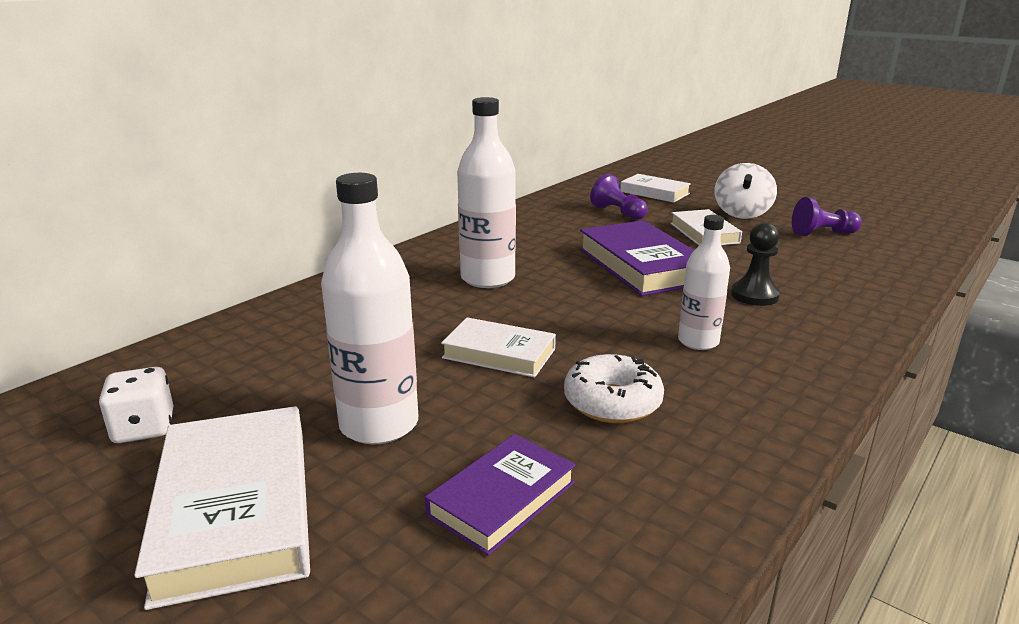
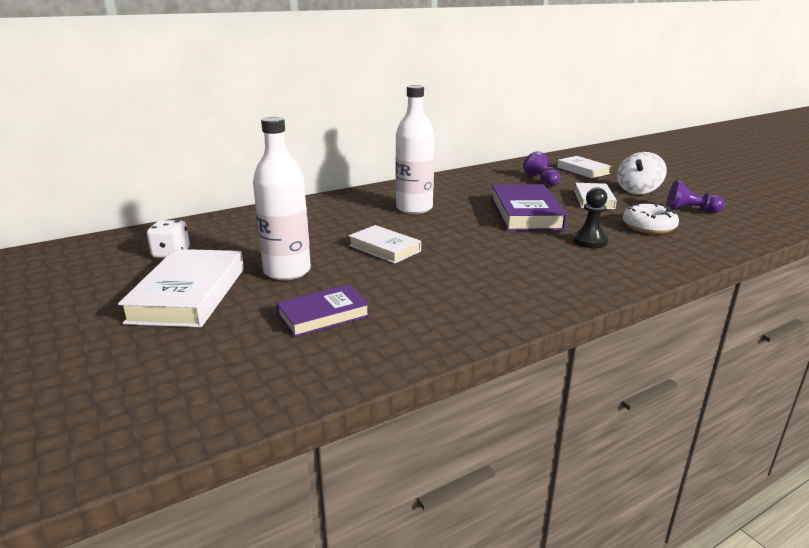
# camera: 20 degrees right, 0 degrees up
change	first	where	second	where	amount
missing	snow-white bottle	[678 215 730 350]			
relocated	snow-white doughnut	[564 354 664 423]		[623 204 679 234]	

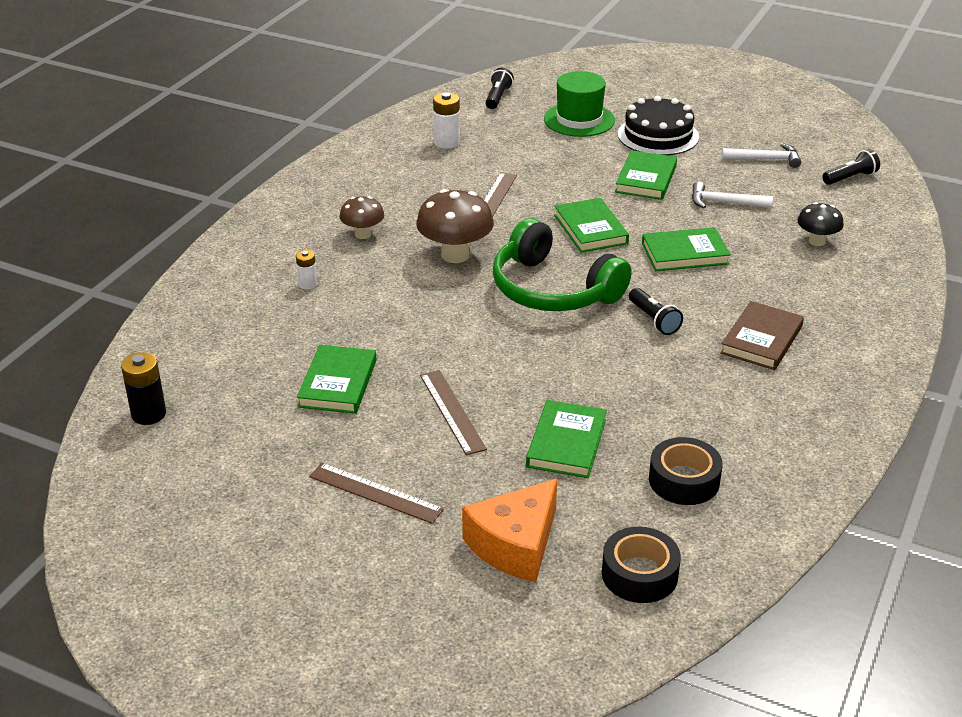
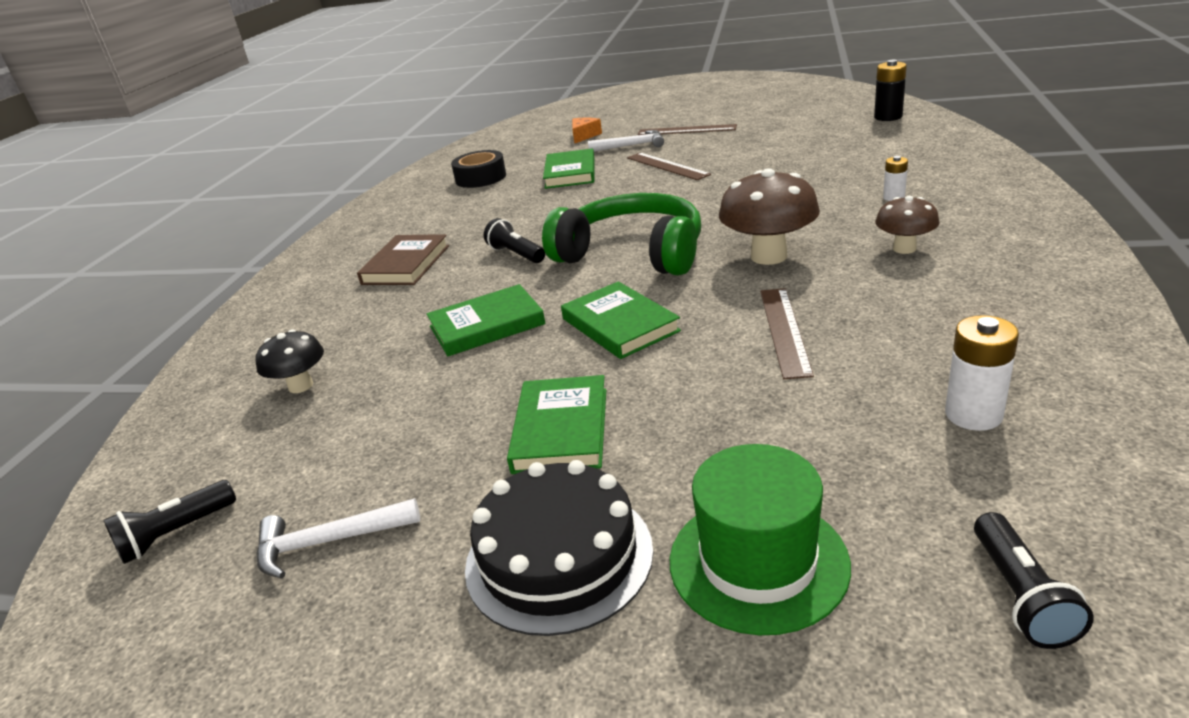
# camera: 170 degrees right, 5 degrees down
change	first	where	second	where	amount
relocated	snow-white claw hammer	[692 181 773 208]		[588 130 664 152]	
missing	green book	[297 345 376 414]			
size	orange cheese wedge	[462 479 557 582]		[572 118 602 144]	x0.53
missing	ebony tape	[602 527 681 603]			

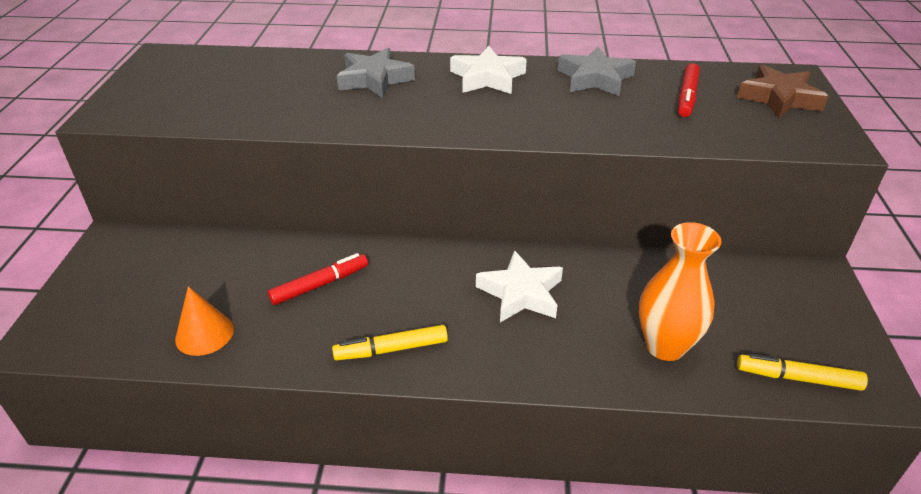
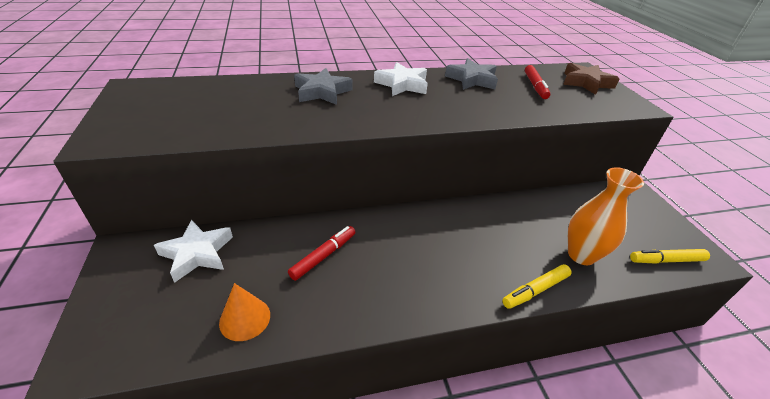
# camera: 20 degrees left, 0 degrees up
change	first	where	second	where	amount
relocated	snow-white star	[476 250 563 322]		[154 219 233 283]	
relocated	yellow marker pen	[332 325 448 361]		[502 264 572 309]	

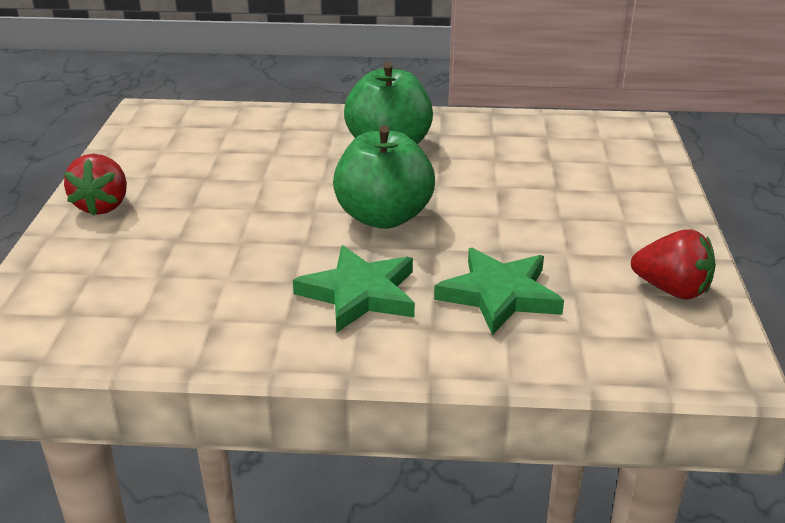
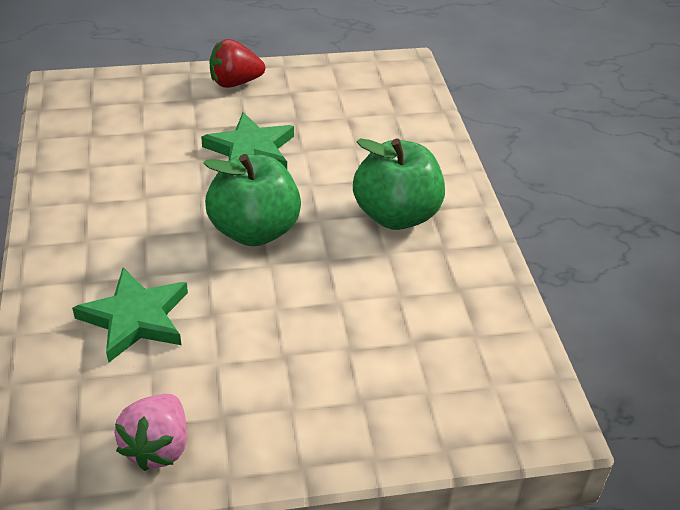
# camera: 75 degrees right, 10 degrees up
change	first	where	second	where	amount
colour	scarlet toy strawberry	[631 229 716 300]	pink toy strawberry	[114 394 187 471]	
relocated	green star	[293 245 415 332]		[201 112 294 169]	

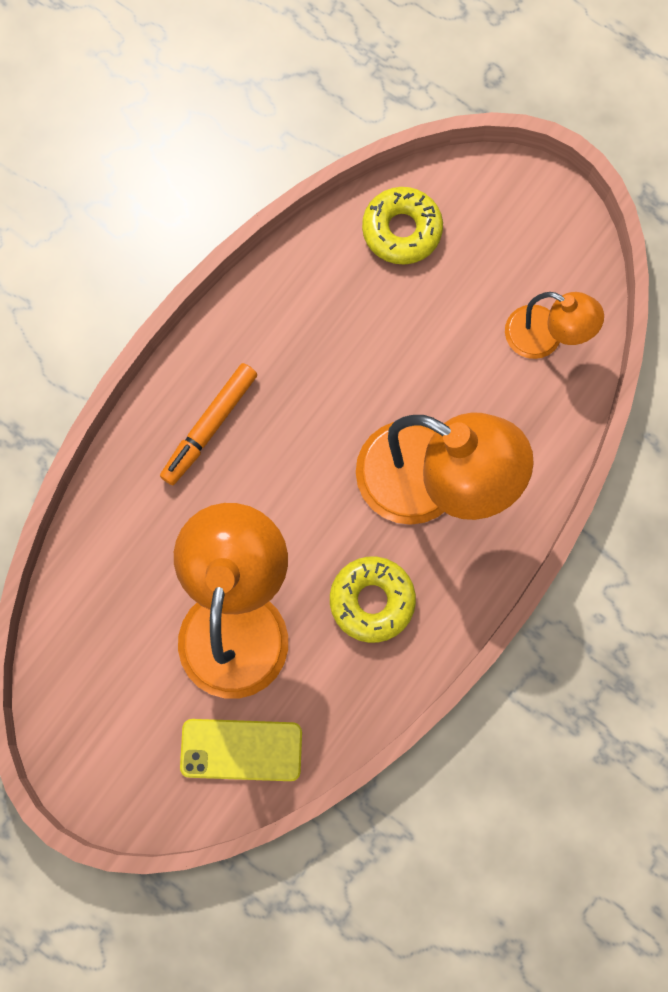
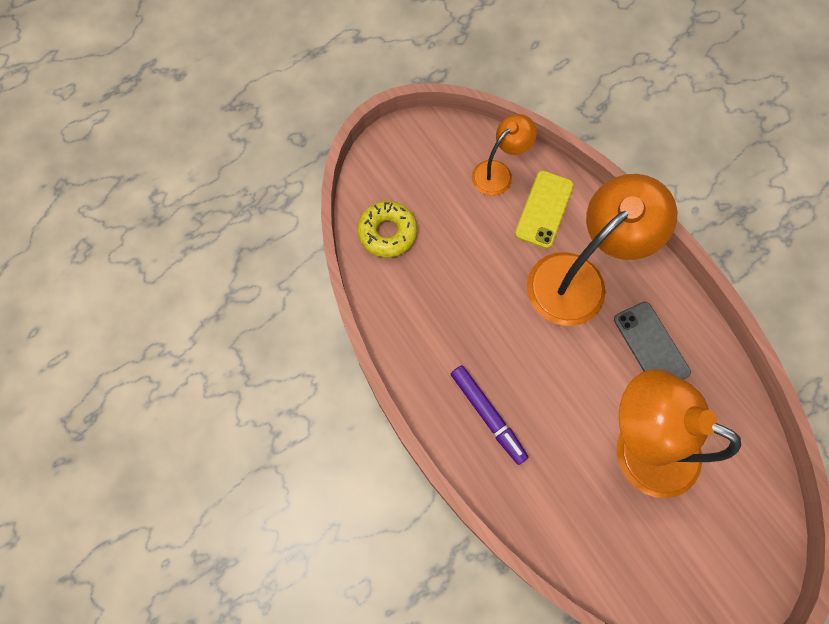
# camera: 70 degrees left, 5 degrees down
change	first	where	second	where	amount
colour	orange marker pen	[160 363 258 485]	royal purple marker pen	[451 365 528 465]	
exchanged	yellow doughnut	[330 557 416 643]	ash-grey mobile phone	[614 302 691 380]	
relocated	yellow mobile phone	[180 719 302 781]		[515 171 574 249]	

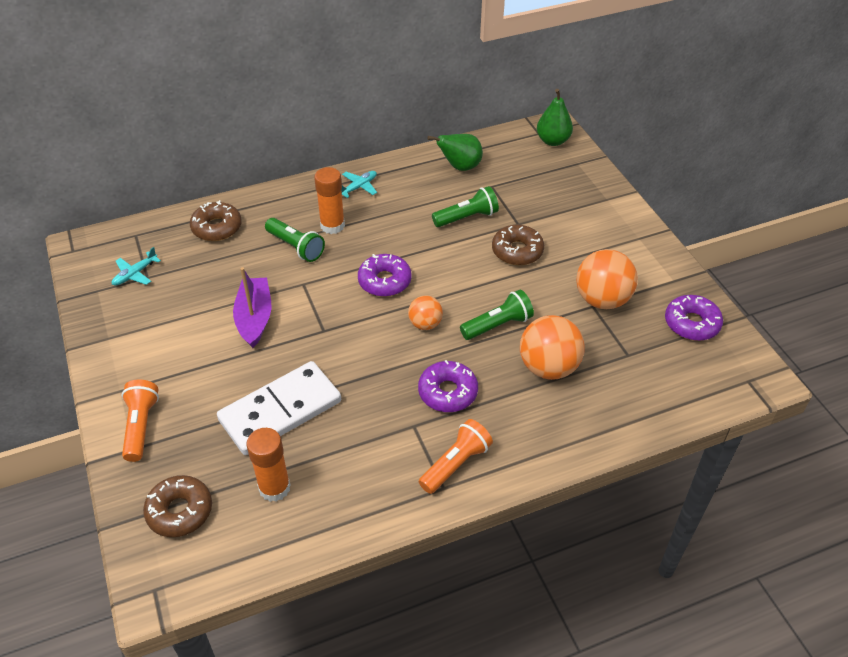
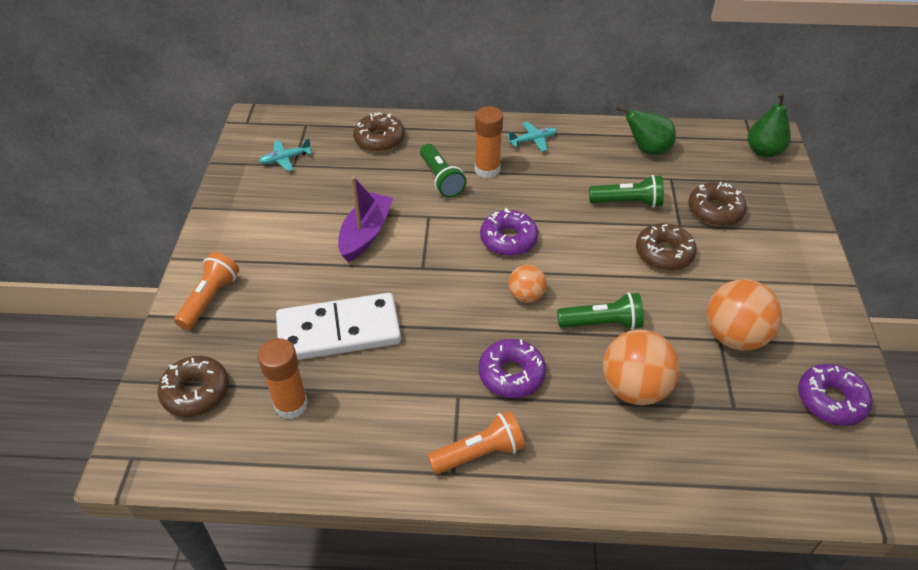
# camera: 25 degrees right, 0 degrees up
change	first	where	second	where	amount
appeared			dark brown doughnut	[688 182 747 226]	

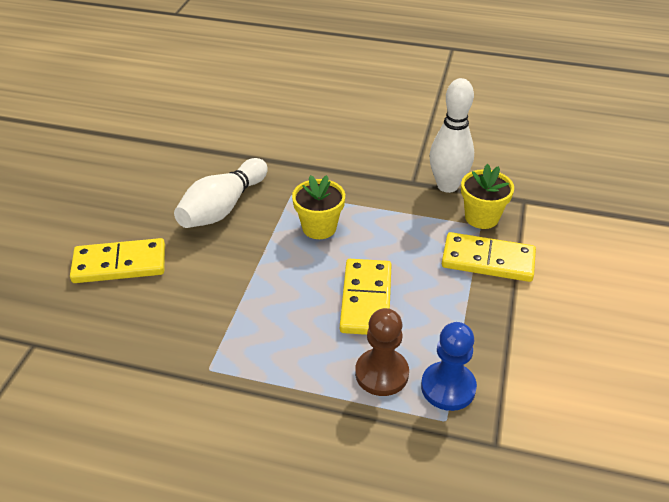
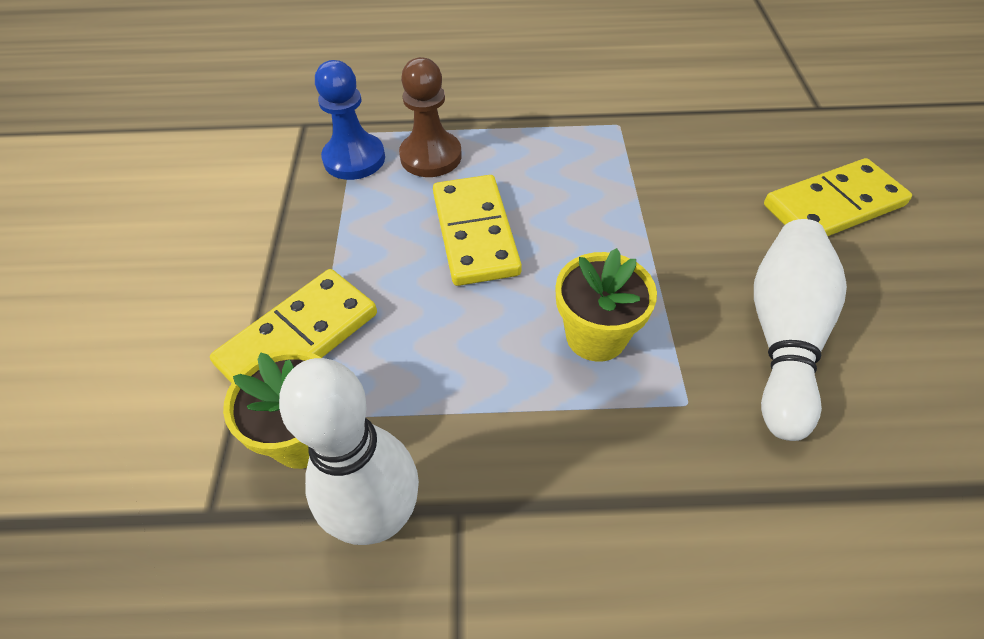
# camera: 165 degrees right, 10 degrees up
change	first	where	second	where	amount
spun	yellow domino	[442 232 536 282]		[210 269 377 383]	45 degrees counterclockwise

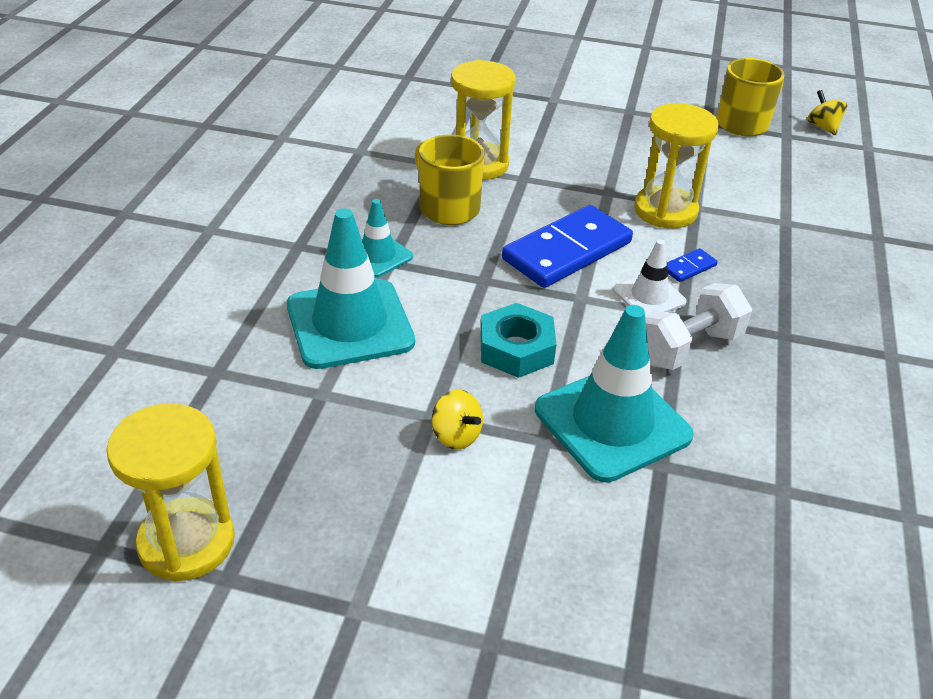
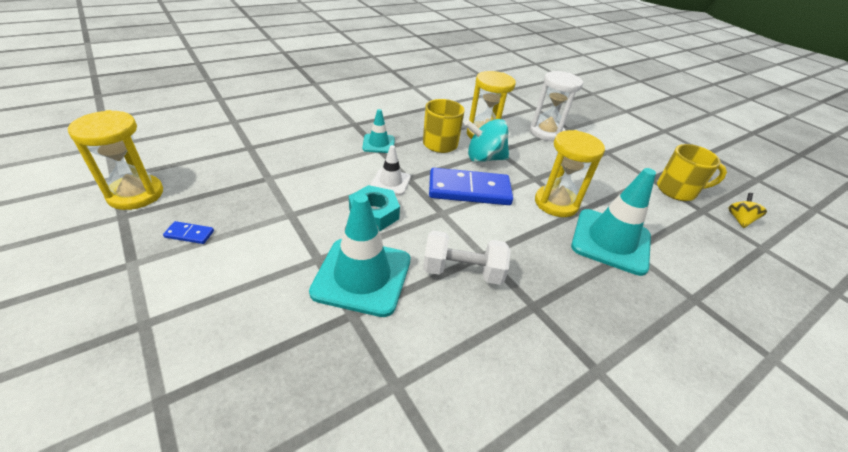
# camera: 40 degrees right, 0 degrees up
change	first	where	second	where	amount
relocated	aqua safety cone	[287 208 415 369]		[571 168 656 276]	
relocated	snow-white safety cone	[613 240 687 315]		[370 145 411 195]	
relocated	blue domino	[667 248 718 282]		[163 221 214 244]	
missing	yellow spinning top	[432 389 483 450]			
appeared			snow-white sand timer	[530 71 583 141]	
appeared			aqua spinning top	[464 119 509 163]	

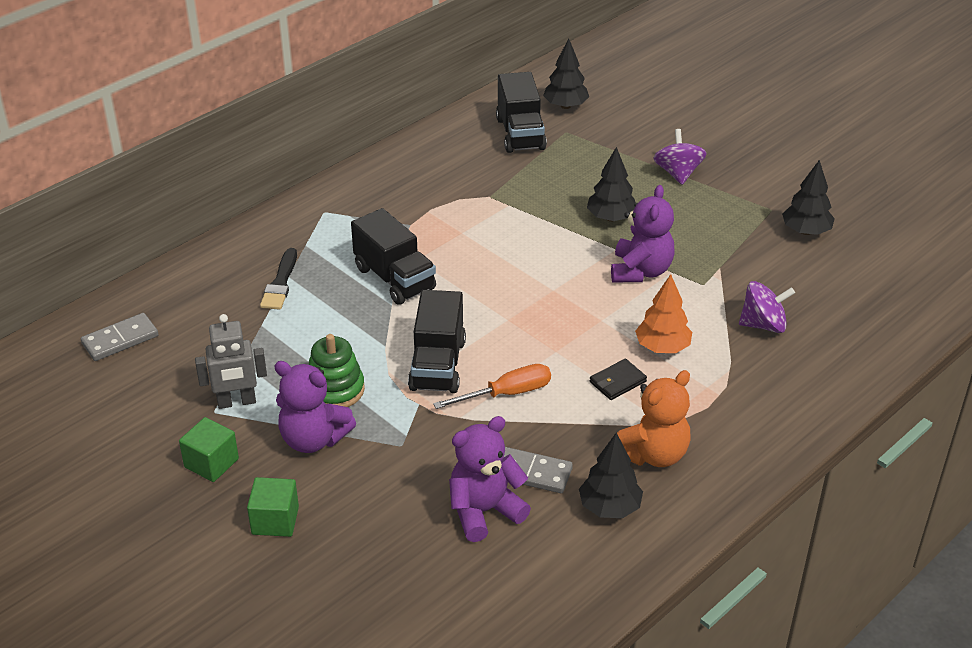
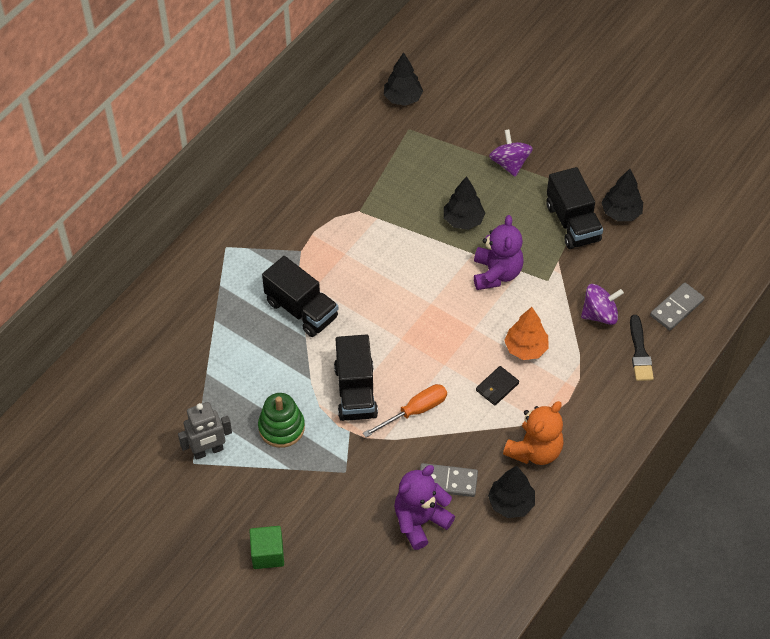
# camera: 10 degrees left, 15 degrees up
change	first	where	second	where	amount
relocated	ebony toy truck	[496 72 547 153]		[546 167 603 249]	
relocated	ebony paintbrush	[260 248 297 310]		[630 315 654 381]	
relocated	ash-grey domino	[81 313 158 361]		[650 283 705 330]	
missing	royal purple teddy	[274 361 356 453]			
missing	green cube	[179 417 239 482]			

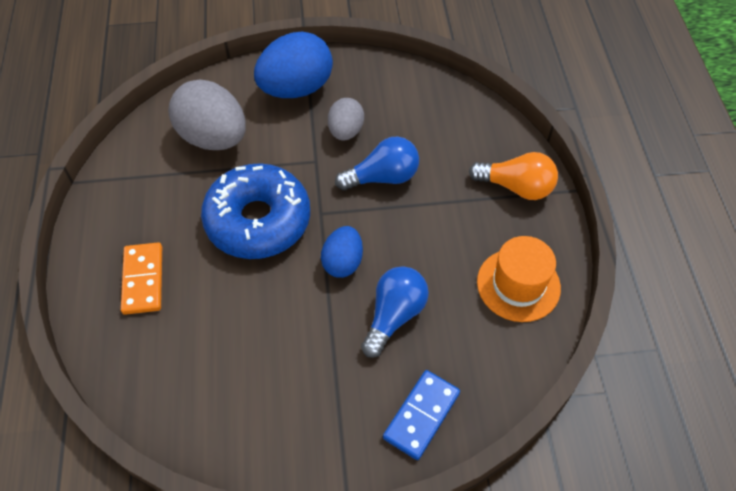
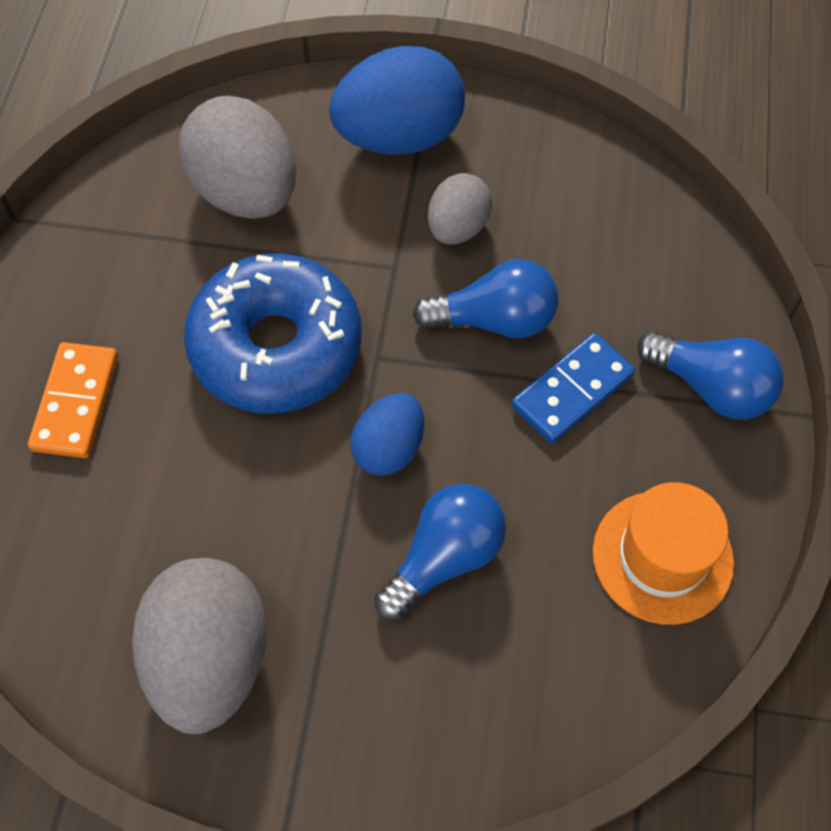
# camera: 15 degrees right, 5 degrees up
change	first	where	second	where	amount
colour	orange light bulb	[469 152 558 200]	blue light bulb	[637 331 783 420]	
relocated	blue domino	[383 370 460 460]		[511 333 635 444]	
appeared			ash-grey toy egg	[132 558 267 734]	

